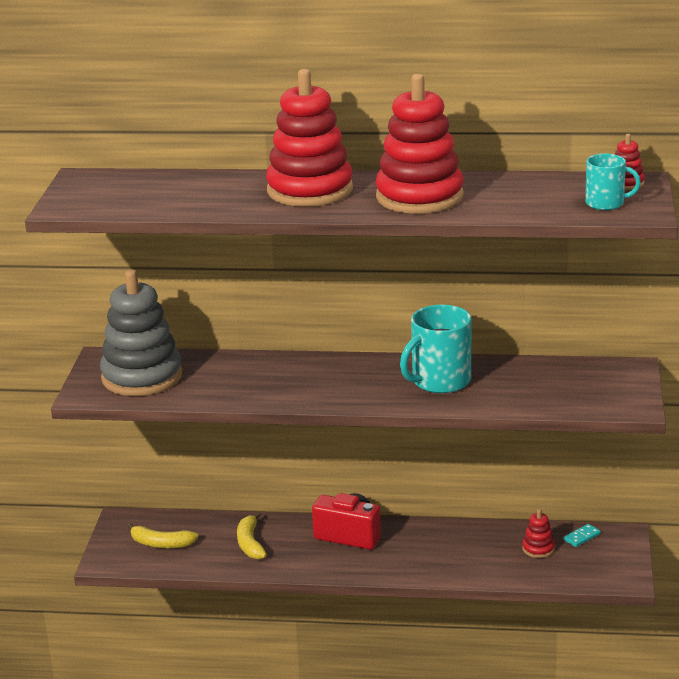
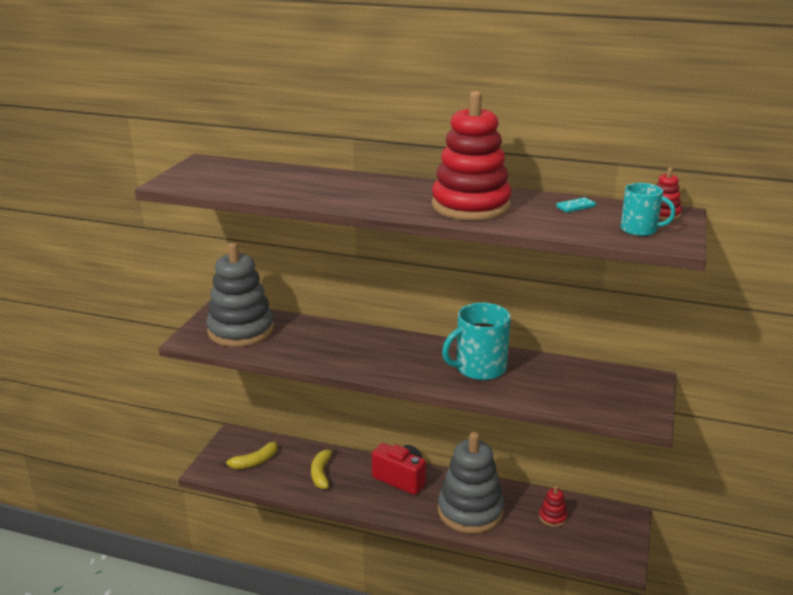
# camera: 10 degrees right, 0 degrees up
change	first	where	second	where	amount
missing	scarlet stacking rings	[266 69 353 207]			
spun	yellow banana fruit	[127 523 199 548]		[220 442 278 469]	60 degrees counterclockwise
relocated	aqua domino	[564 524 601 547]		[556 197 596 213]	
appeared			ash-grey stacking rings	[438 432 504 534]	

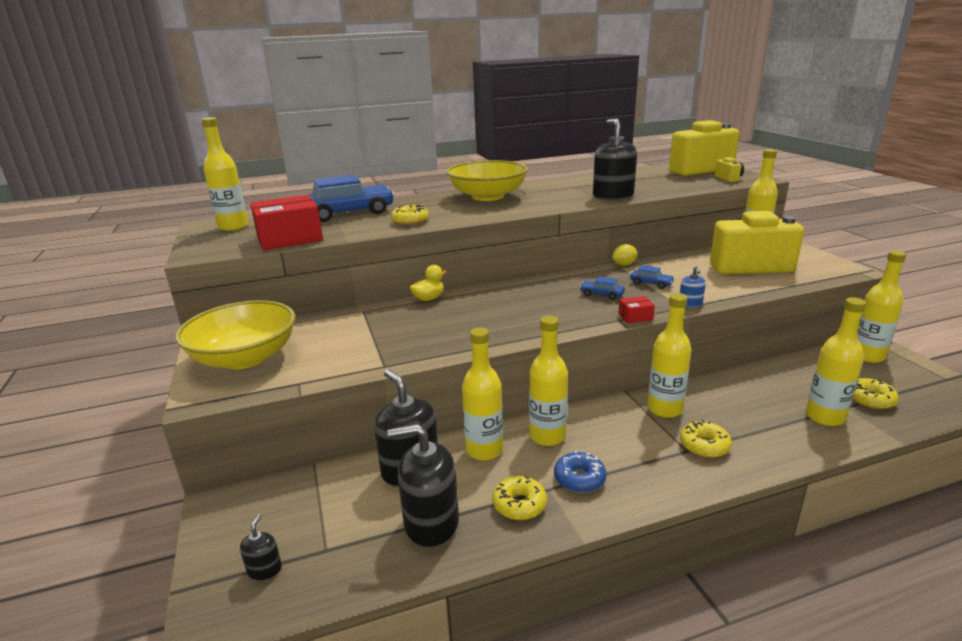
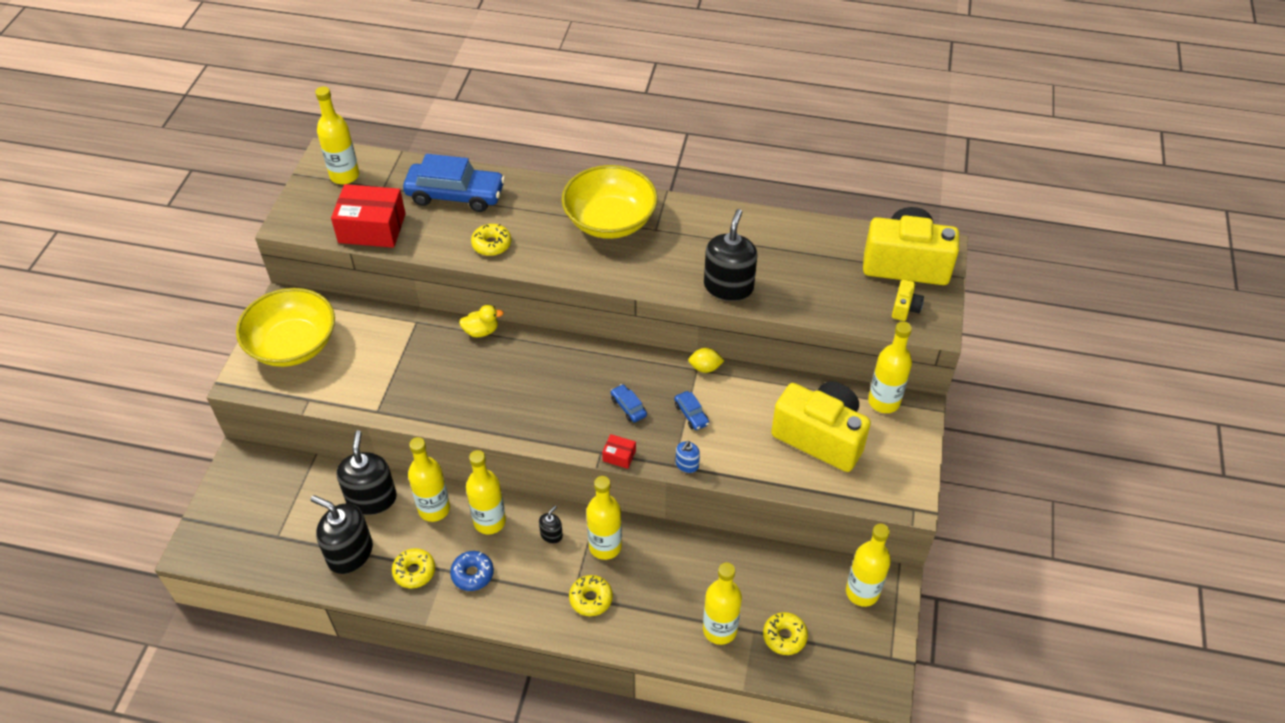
# camera: 30 degrees right, 25 degrees up
change	first	where	second	where	amount
relocated	ebony soap dispenser	[240 514 282 580]		[539 505 563 543]	

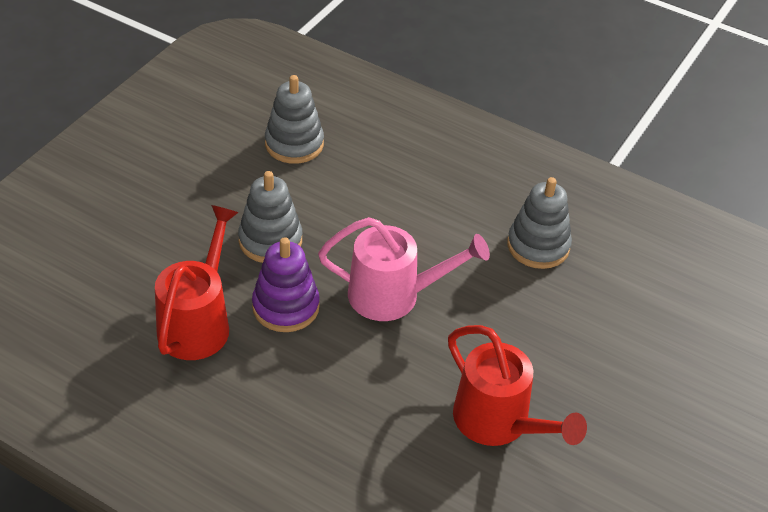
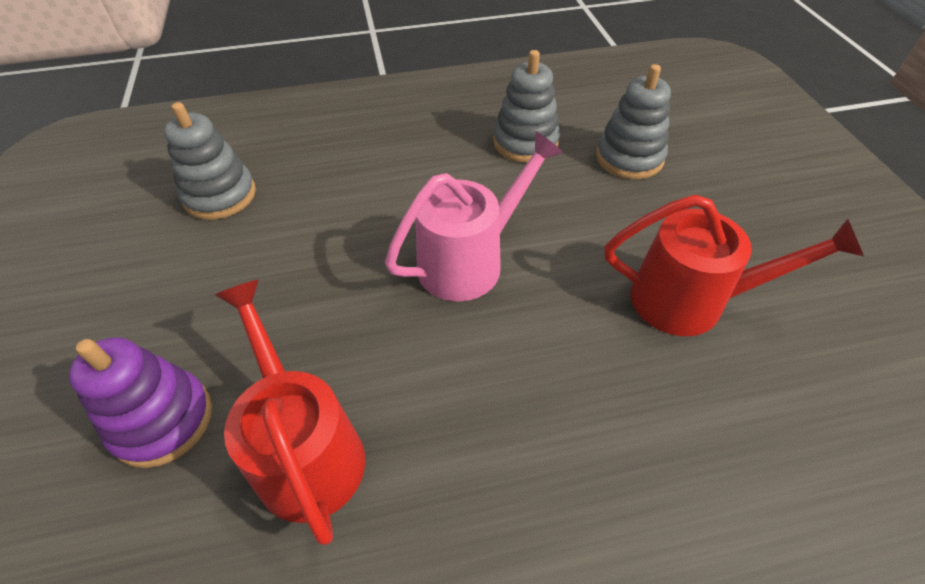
# camera: 40 degrees left, 5 degrees up
change	first	where	second	where	amount
relocated	ash-grey stacking rings	[238 171 302 263]		[596 64 671 179]	
relocated	royal purple stacking rings	[252 237 320 332]		[69 337 212 468]	

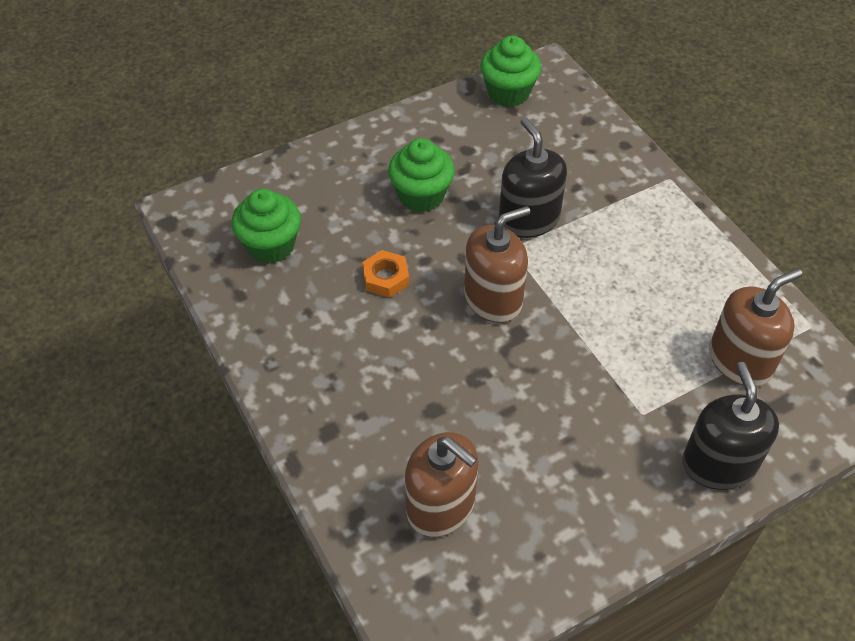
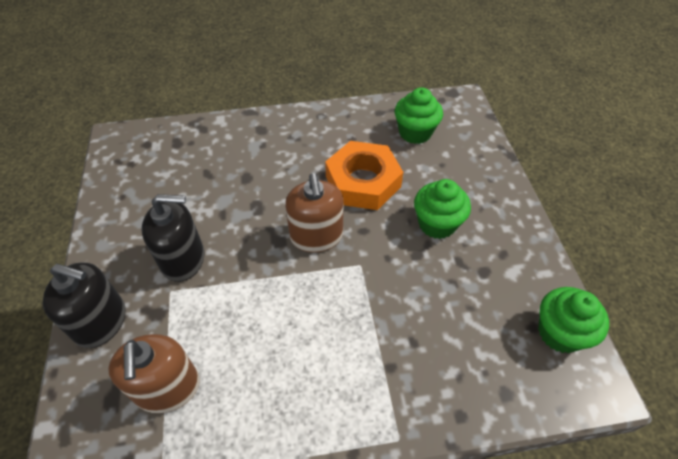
# camera: 110 degrees right, 0 degrees up
change	first	where	second	where	amount
relocated	ebony soap dispenser	[499 117 567 238]		[142 194 204 282]	
size	orange hexagon nut	[362 250 409 298]		[325 141 403 210]	x2.08
missing	dark brown soap dispenser	[405 432 478 537]			

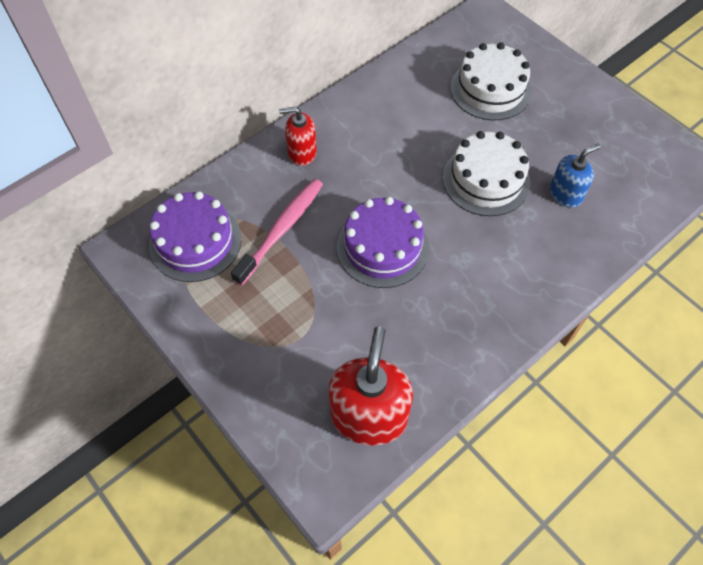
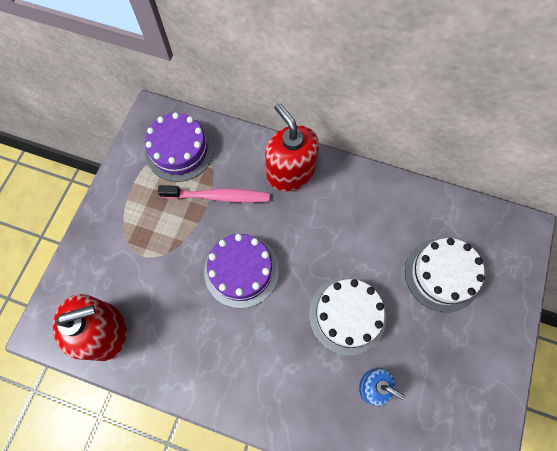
# camera: 60 degrees right, 10 degrees up
change	first	where	second	where	amount
size	scarlet soap dispenser	[279 107 317 166]		[265 103 319 192]	x1.73

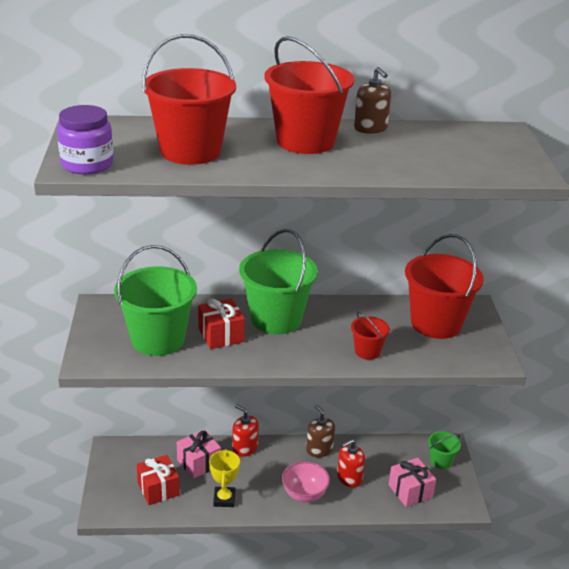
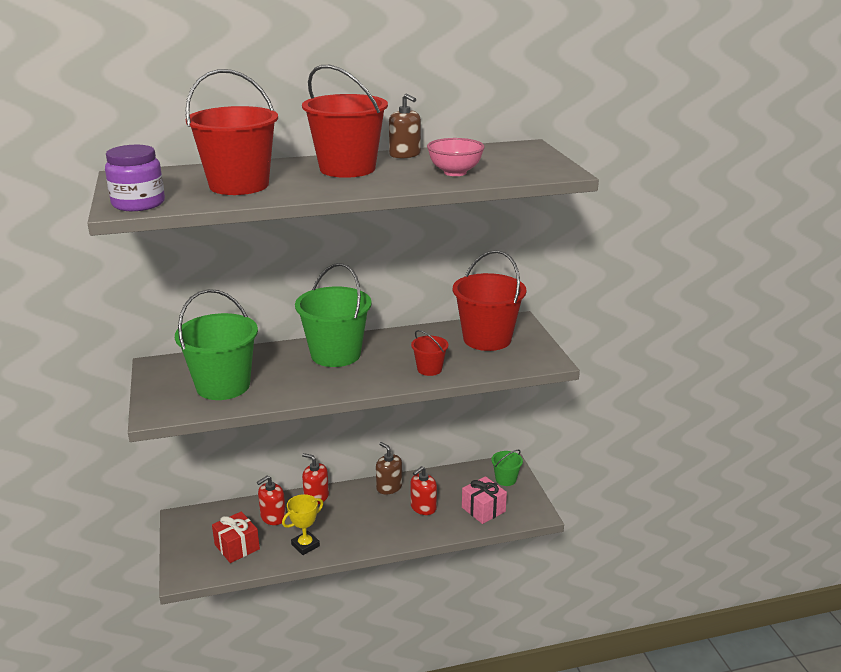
# camera: 10 degrees left, 5 degrees down
change	first	where	second	where	amount
missing	scarlet gift	[198 299 245 349]			
exchanged	pink gift	[177 430 221 479]	scarlet soap dispenser	[257 476 286 525]	
spun	yellow award cup	[209 449 240 507]		[282 494 323 555]	60 degrees clockwise
relocated	pink deep dish	[282 461 330 502]		[427 138 485 176]	

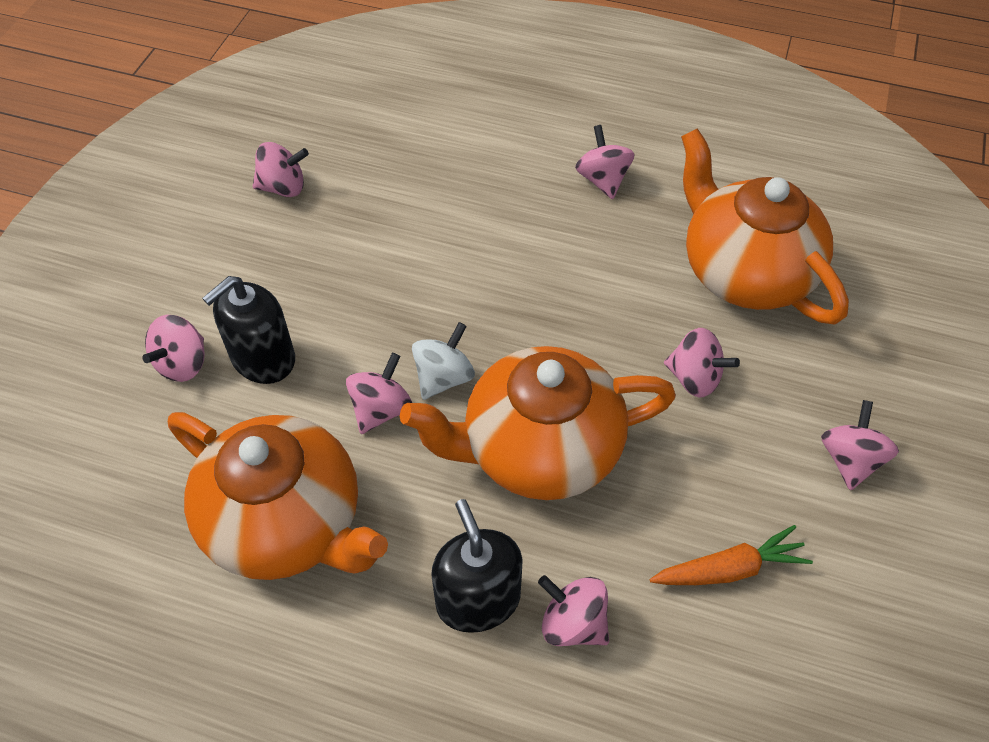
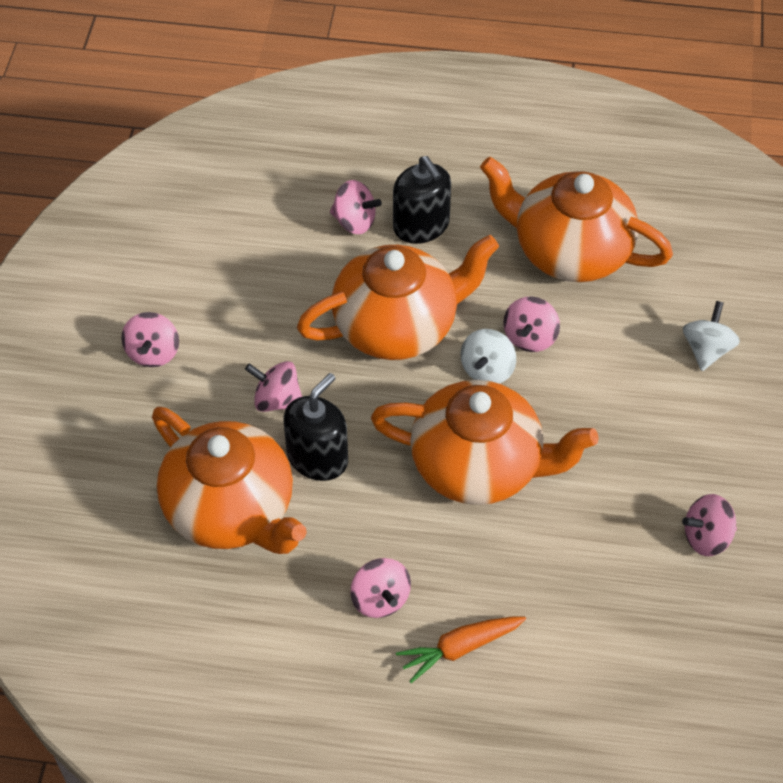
# camera: 170 degrees right, 0 degrees up
change	first	where	second	where	amount
relocated	ebony soap dispenser	[202 276 295 384]		[283 373 348 481]	
colour	pink spinning top	[142 315 205 382]	snow-white spinning top	[683 301 740 371]	
relocated	orange root vegetable	[650 525 813 585]		[396 617 526 683]	
appeared			orange china teapot	[371 380 599 505]	

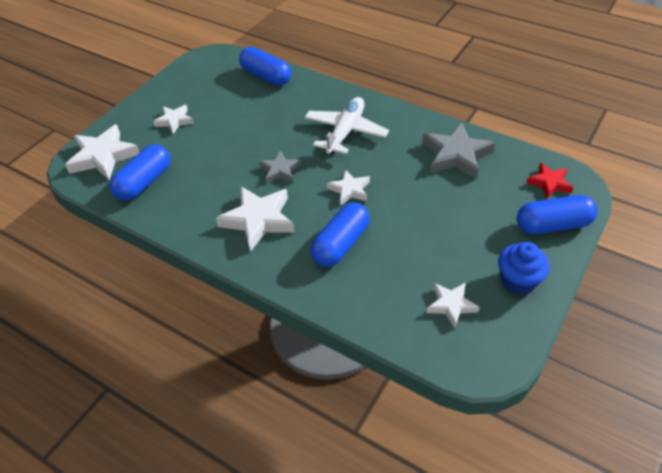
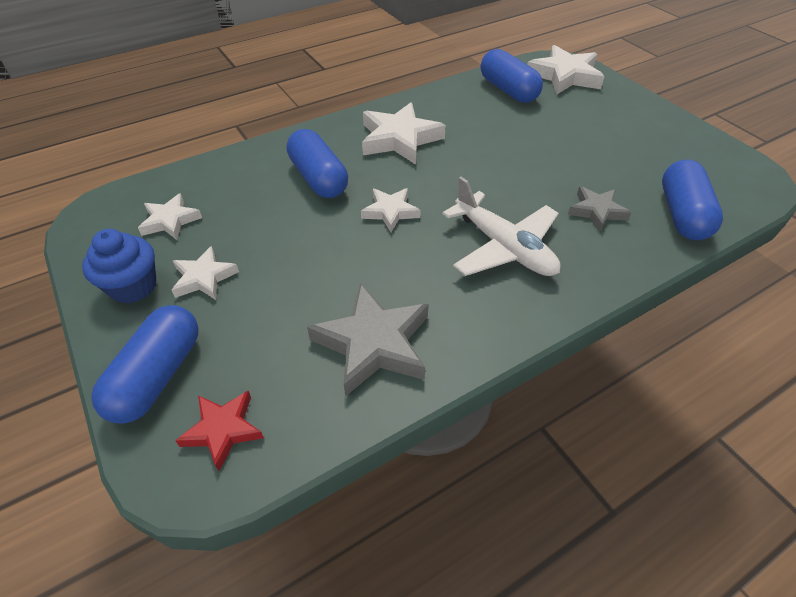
# camera: 115 degrees right, 0 degrees up
change	first	where	second	where	amount
spun	blue pill shape	[239 47 291 86]		[662 159 723 240]	60 degrees counterclockwise
relocated	snow-white star	[153 105 194 134]		[172 246 239 300]	
relocated	ash-grey star	[259 151 301 184]		[568 186 631 232]	

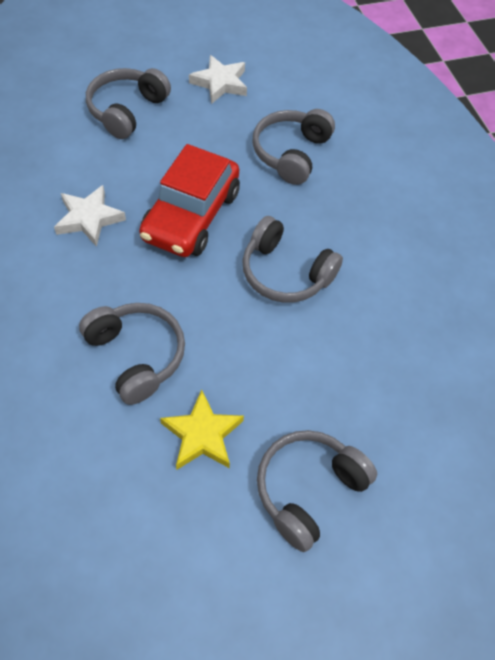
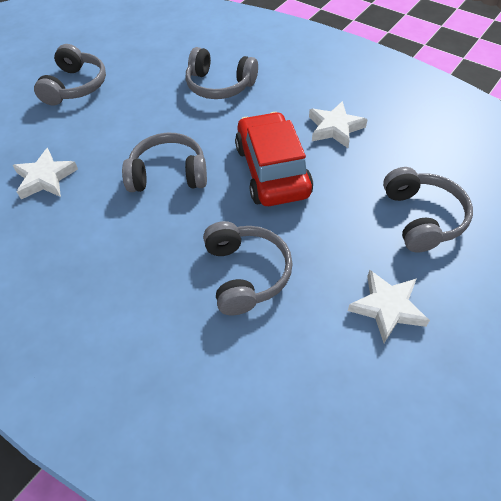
# camera: 150 degrees right, 5 degrees down
change	first	where	second	where	amount
missing	yellow star	[160 390 244 470]			
appeared			snow-white star	[12 148 78 199]	

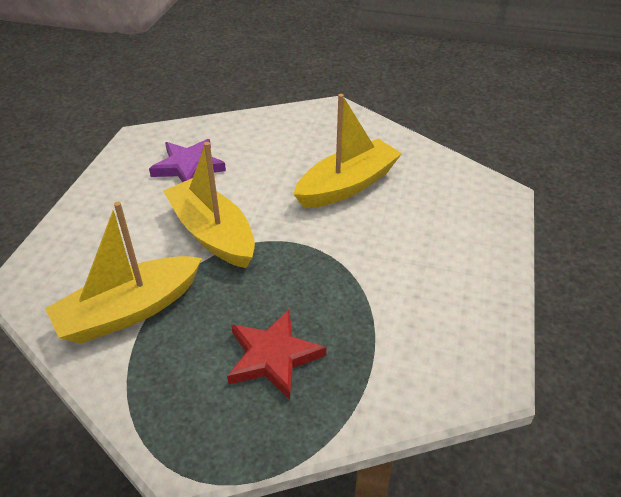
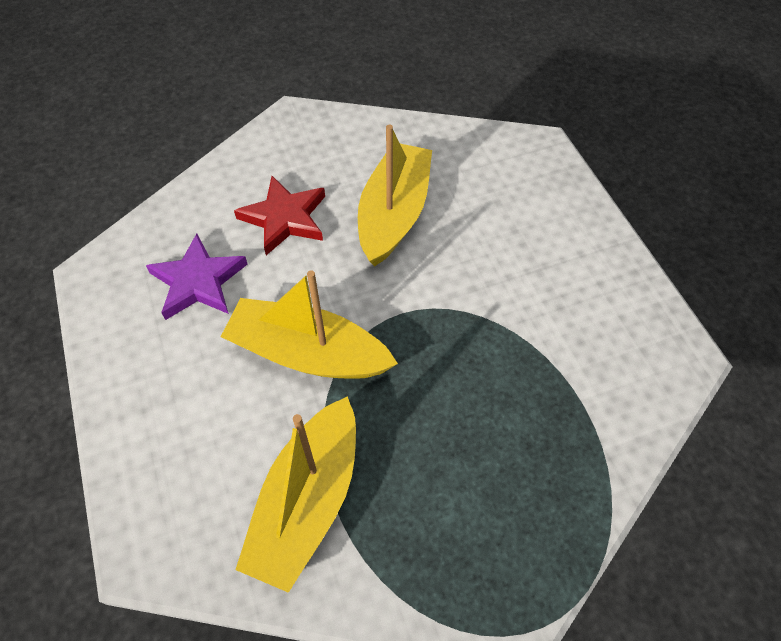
# camera: 35 degrees left, 15 degrees up
change	first	where	second	where	amount
relocated	scarlet star	[227 310 326 400]		[234 176 325 255]	

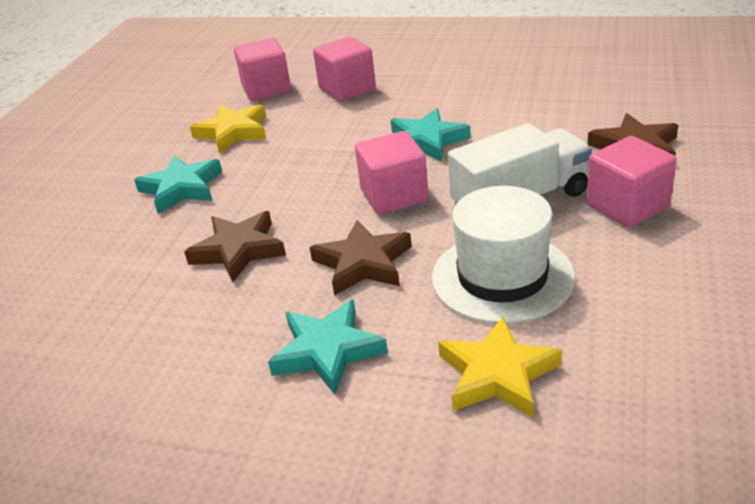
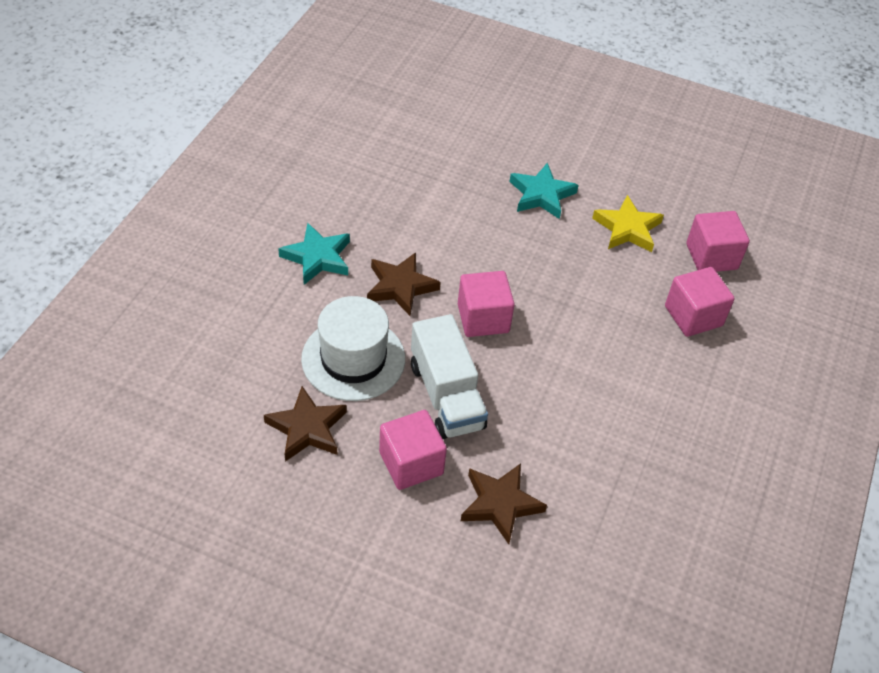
# camera: 90 degrees right, 15 degrees up
change	first	where	second	where	amount
missing	aqua star	[391 108 471 162]			
relocated	dark brown star	[184 211 286 282]		[264 386 347 462]	
missing	yellow star	[438 317 562 418]			

